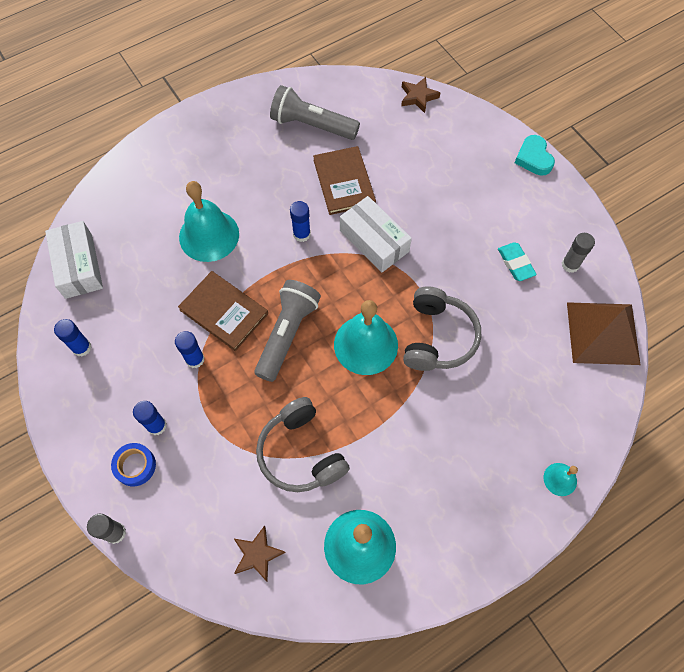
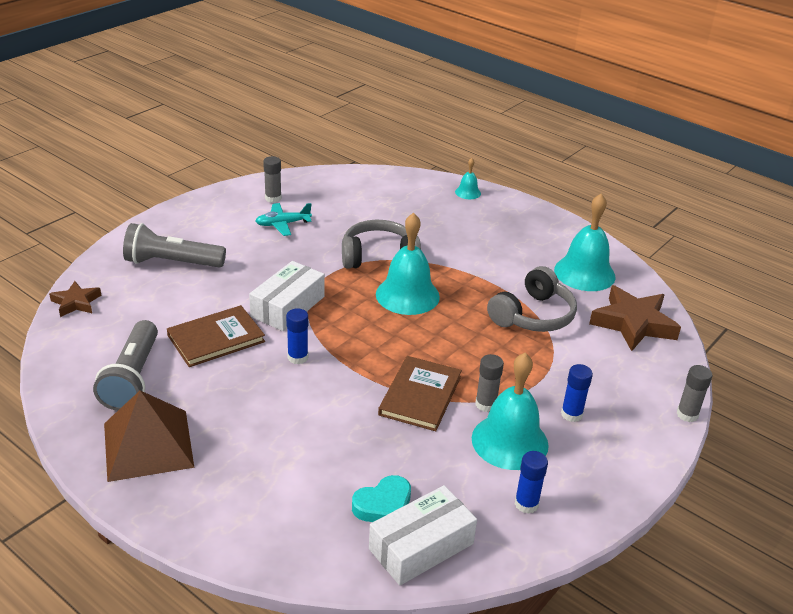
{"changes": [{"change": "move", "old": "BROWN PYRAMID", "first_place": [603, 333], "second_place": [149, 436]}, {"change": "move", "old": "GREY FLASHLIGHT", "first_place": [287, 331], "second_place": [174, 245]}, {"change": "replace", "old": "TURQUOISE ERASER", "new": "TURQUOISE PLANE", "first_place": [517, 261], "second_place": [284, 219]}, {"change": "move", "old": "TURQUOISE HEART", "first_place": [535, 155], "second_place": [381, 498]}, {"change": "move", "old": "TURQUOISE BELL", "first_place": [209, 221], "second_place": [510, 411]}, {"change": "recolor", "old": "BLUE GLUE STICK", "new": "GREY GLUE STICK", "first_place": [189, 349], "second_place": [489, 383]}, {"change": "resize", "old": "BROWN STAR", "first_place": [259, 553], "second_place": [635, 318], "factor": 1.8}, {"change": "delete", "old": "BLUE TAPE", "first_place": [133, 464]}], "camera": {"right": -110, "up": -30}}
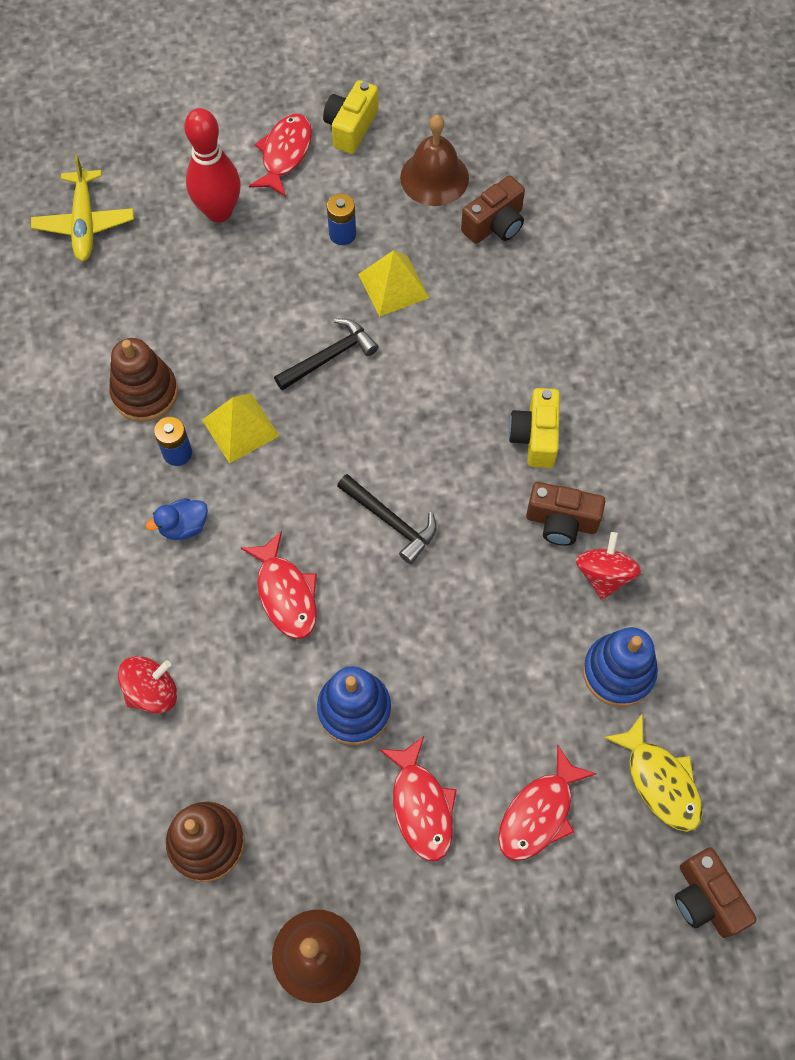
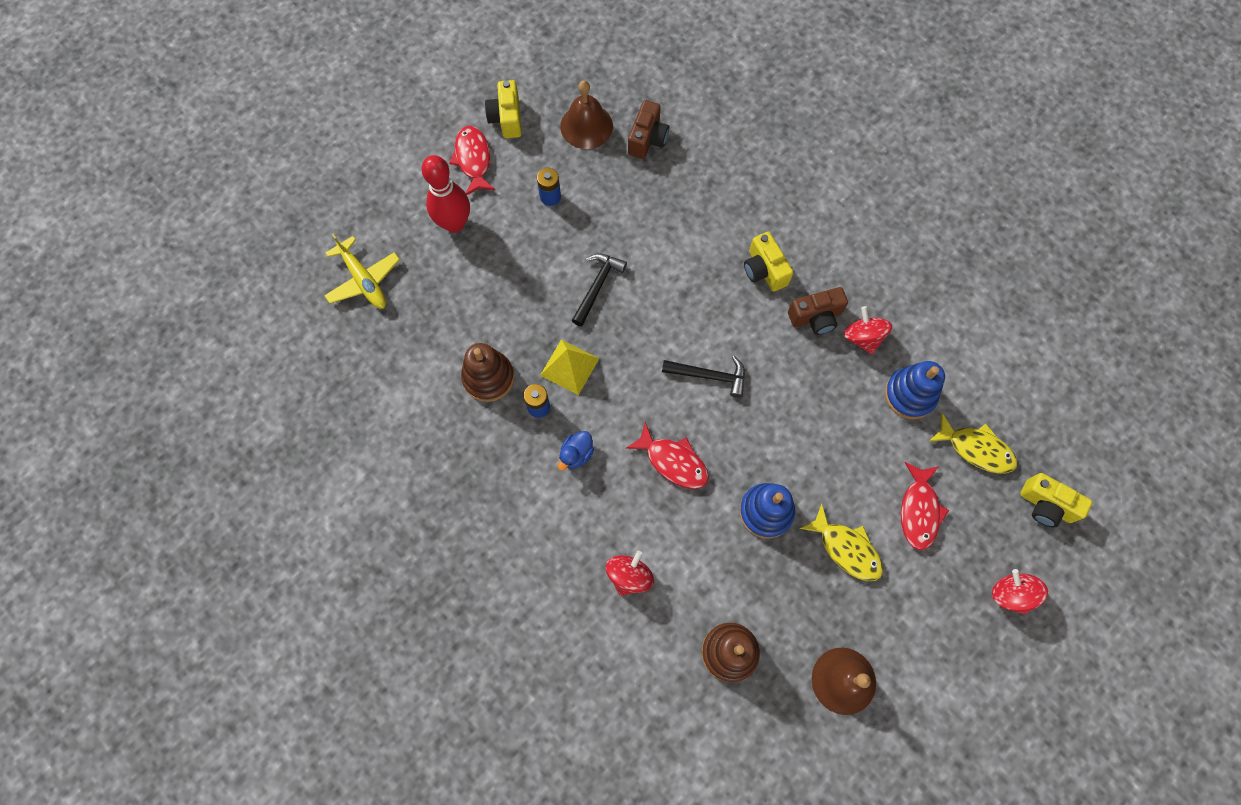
{"changes": [{"change": "recolor", "old": "RED FISH", "new": "YELLOW FISH", "first_place": [418, 798], "second_place": [841, 542]}, {"change": "insert", "new": "RED SPINNING TOP", "second_place": [1020, 592]}, {"change": "recolor", "old": "BROWN CAMERA", "new": "YELLOW CAMERA", "first_place": [716, 893], "second_place": [1056, 500]}, {"change": "delete", "old": "YELLOW PYRAMID", "first_place": [393, 283]}], "camera": {"right": -30, "up": 5}}
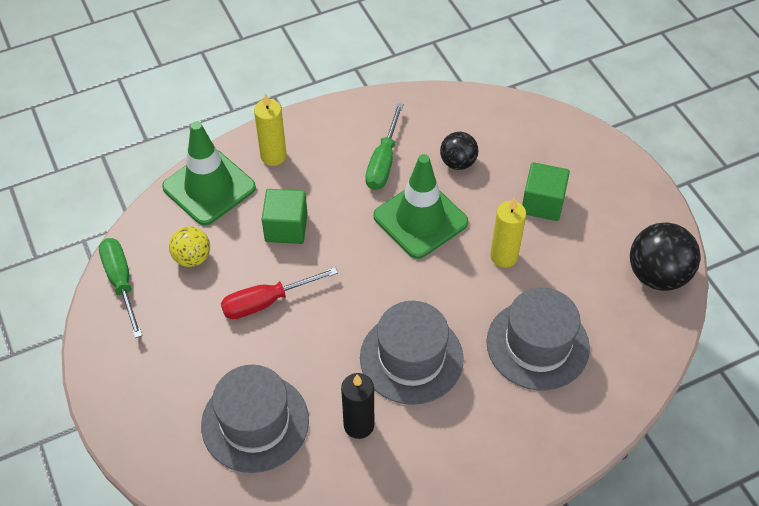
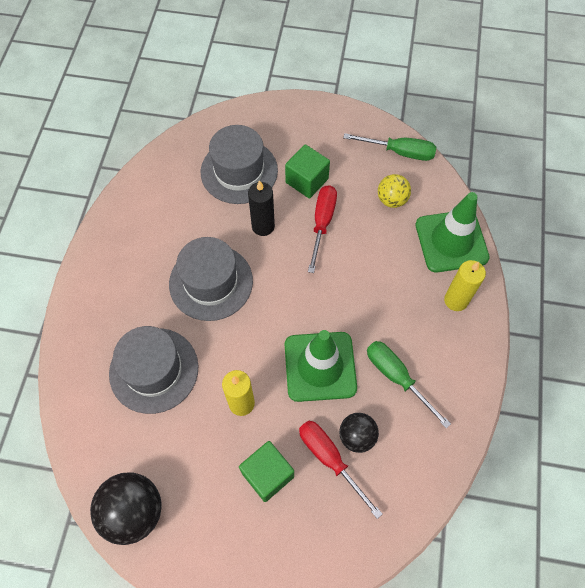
{"changes": [{"change": "move", "old": "BLACK CANDLE", "first_place": [357, 406], "second_place": [261, 208]}, {"change": "move", "old": "GREEN CUBE", "first_place": [285, 216], "second_place": [307, 171]}, {"change": "insert", "new": "RED SCREWDRIVER", "second_place": [340, 469]}], "camera": {"right": 125, "up": 10}}
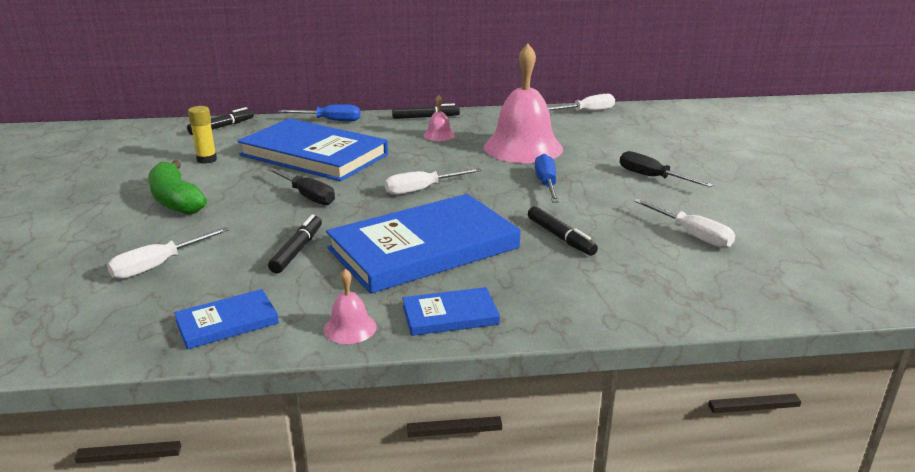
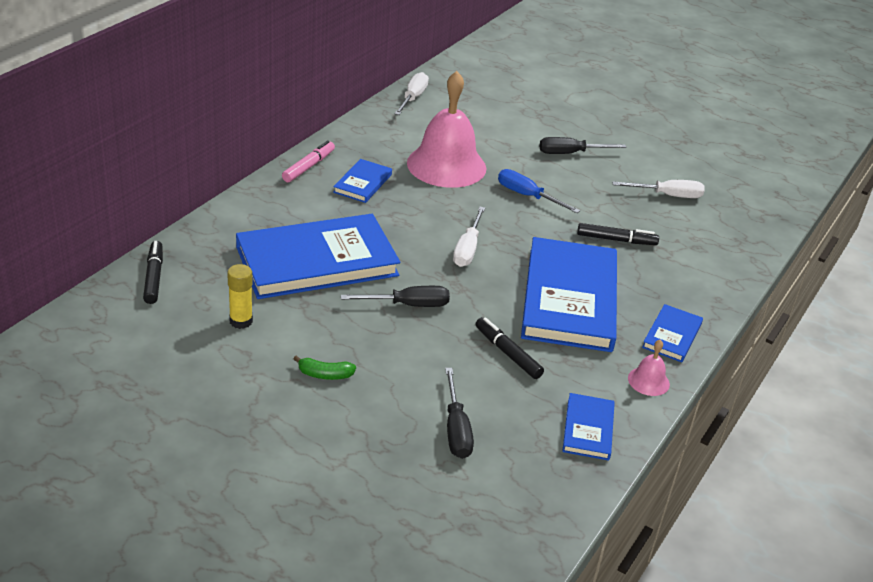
{"changes": [{"change": "recolor", "old": "BLACK MARKER", "new": "PINK MARKER", "first_place": [426, 111], "second_place": [308, 161]}, {"change": "resize", "old": "GREEN BANANA", "first_place": [177, 187], "second_place": [324, 368], "factor": 0.5}, {"change": "replace", "old": "PINK BELL", "new": "BLUE BOOK", "first_place": [439, 118], "second_place": [362, 181]}, {"change": "recolor", "old": "WHITE SCREWDRIVER", "new": "BLACK SCREWDRIVER", "first_place": [168, 253], "second_place": [459, 413]}, {"change": "delete", "old": "BLUE SCREWDRIVER", "first_place": [319, 112]}], "camera": {"right": -55, "up": 10}}
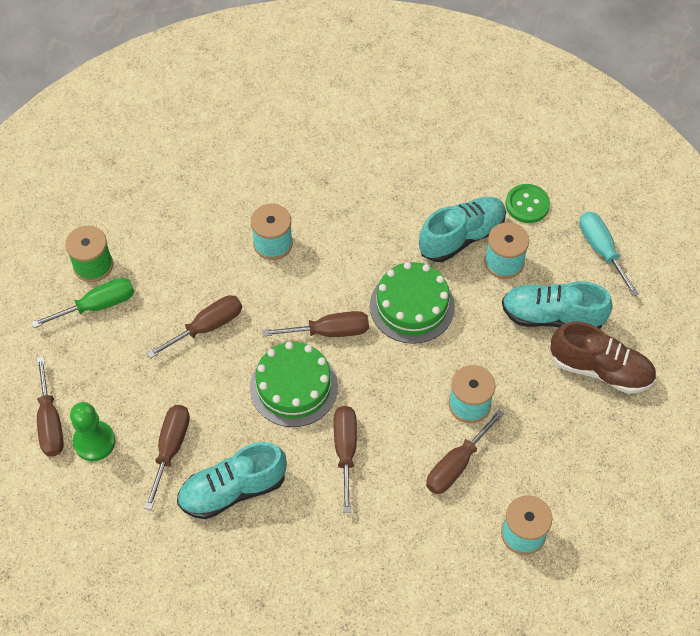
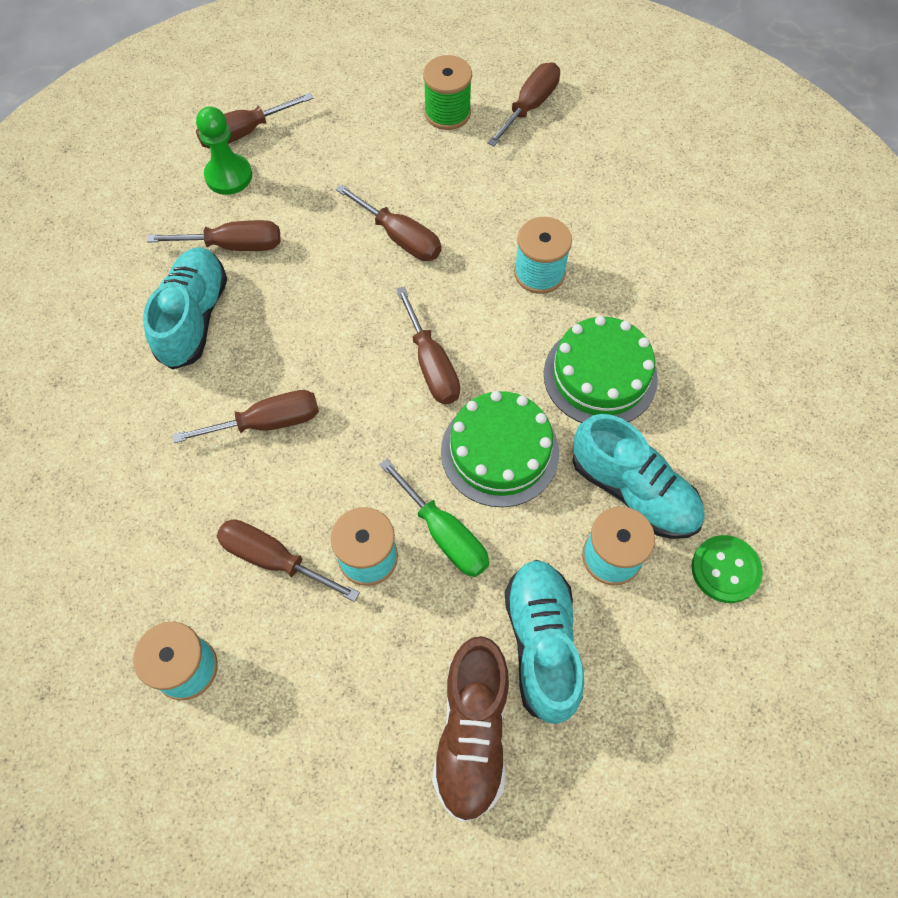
{"changes": [{"change": "rotate", "old": "TURQUOISE SHOE", "first_place": [232, 480], "second_place": [185, 308], "degrees": 45}, {"change": "move", "old": "GREEN SCREWDRIVER", "first_place": [82, 303], "second_place": [434, 518]}, {"change": "insert", "new": "BROWN SCREWDRIVER", "second_place": [523, 104]}, {"change": "move", "old": "GREEN CAKE", "first_place": [294, 384], "second_place": [601, 369]}, {"change": "delete", "old": "TURQUOISE SCREWDRIVER", "first_place": [609, 254]}], "camera": {"right": 75, "up": 5}}
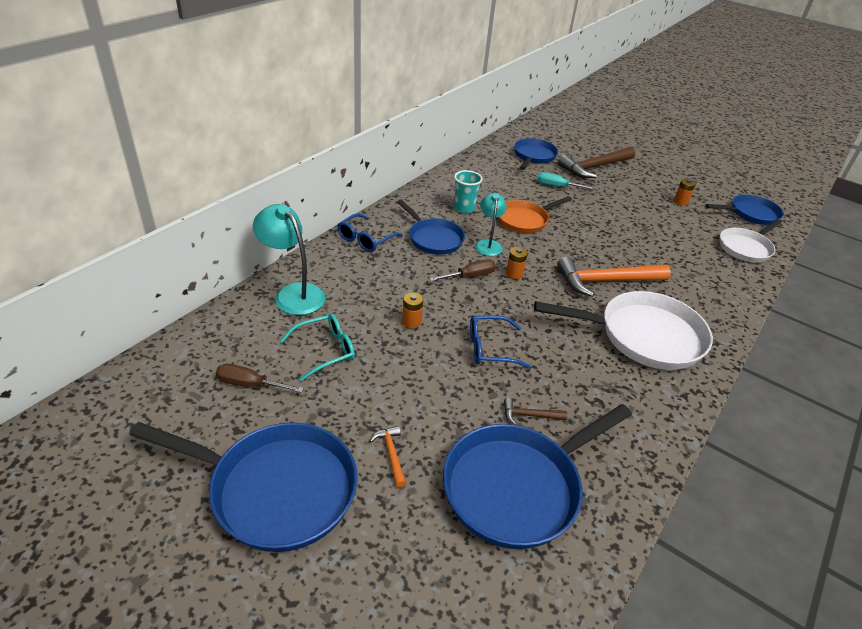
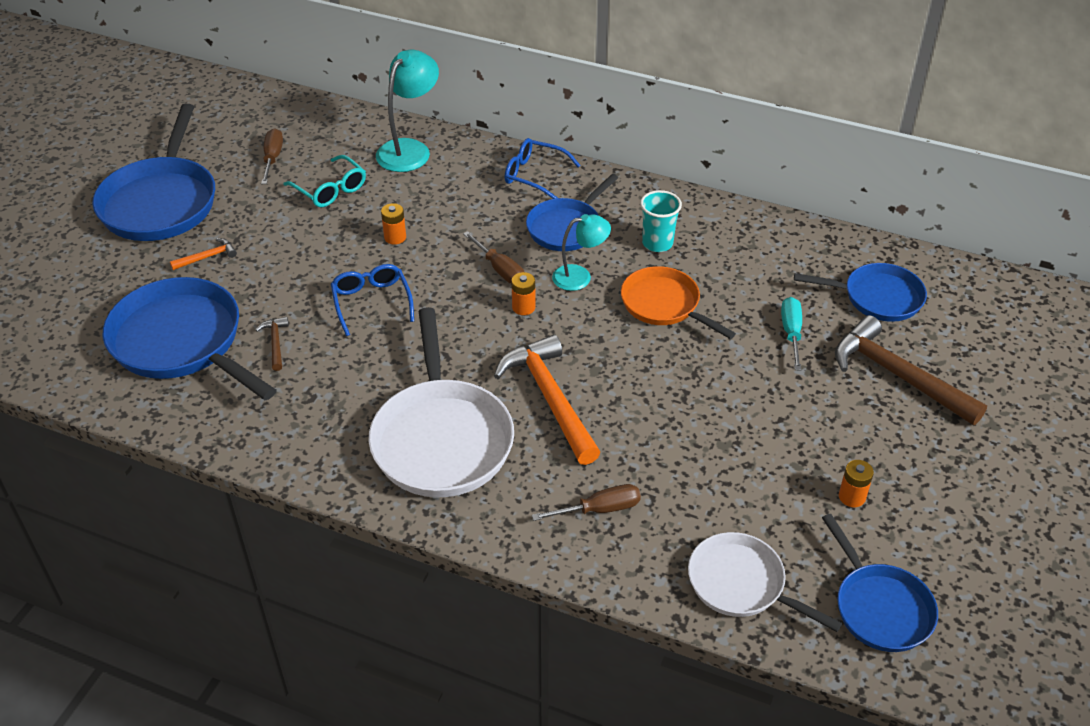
{"changes": [{"change": "insert", "new": "BROWN SCREWDRIVER", "second_place": [586, 502]}], "camera": {"right": 80, "up": 5}}
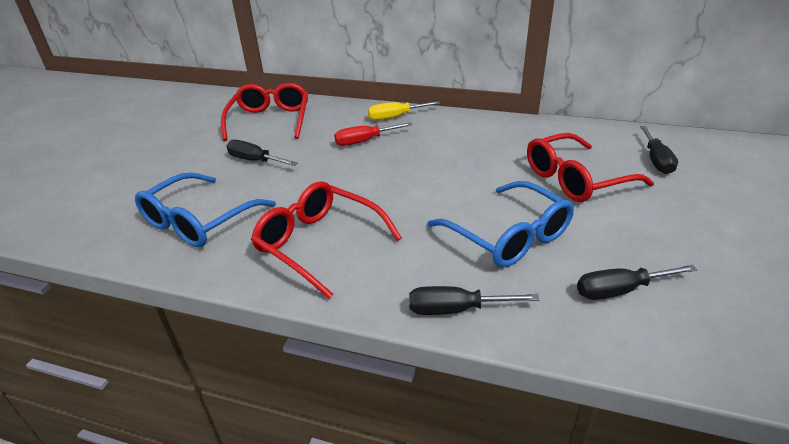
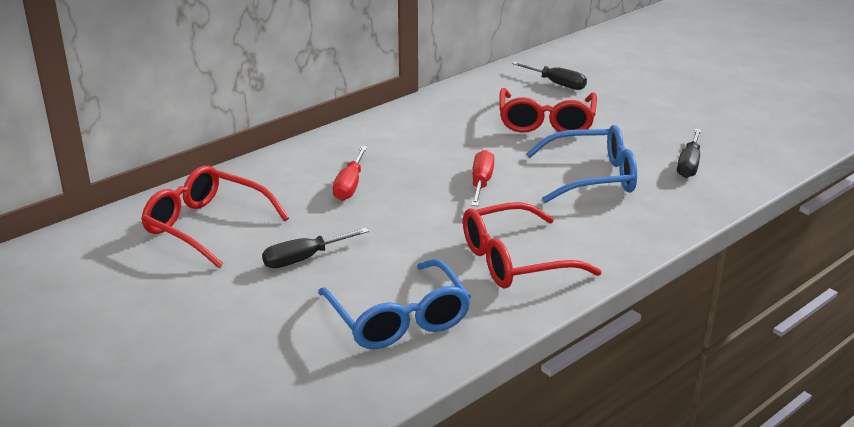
{"changes": [{"change": "insert", "new": "RED SCREWDRIVER", "second_place": [482, 178]}, {"change": "delete", "old": "YELLOW SCREWDRIVER", "first_place": [404, 110]}, {"change": "delete", "old": "BLACK SCREWDRIVER", "first_place": [474, 300]}], "camera": {"right": -60, "up": -5}}
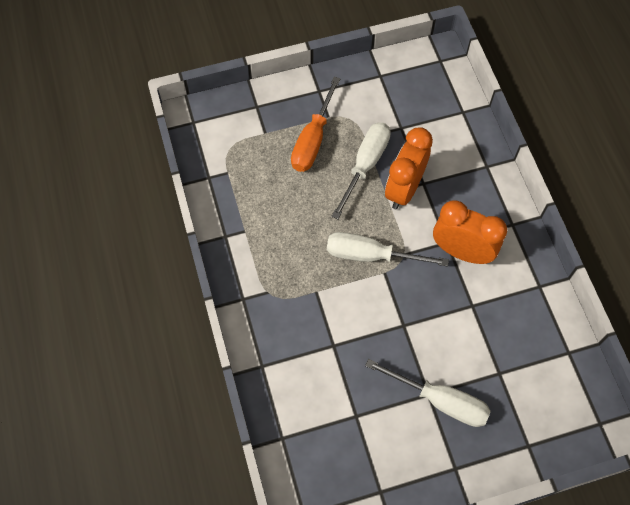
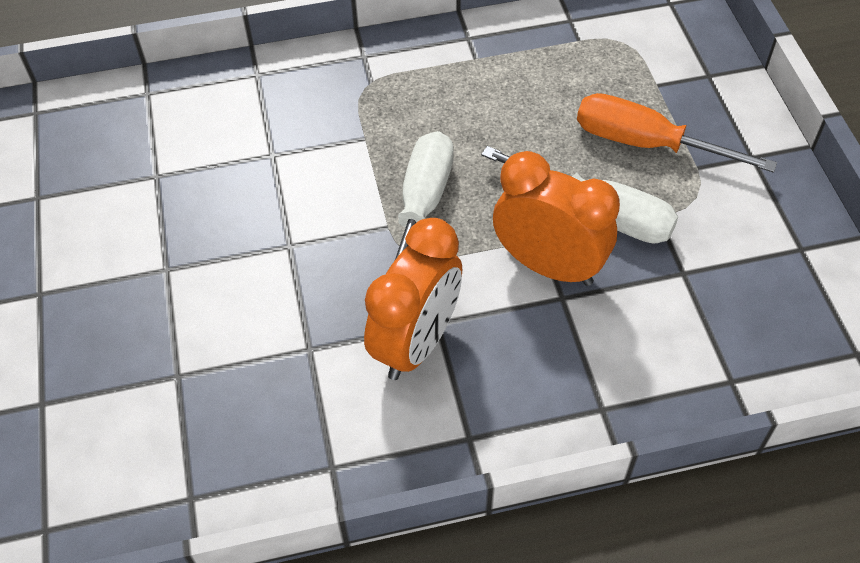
{"changes": [{"change": "delete", "old": "WHITE SCREWDRIVER", "first_place": [428, 393]}], "camera": {"right": 95, "up": -10}}
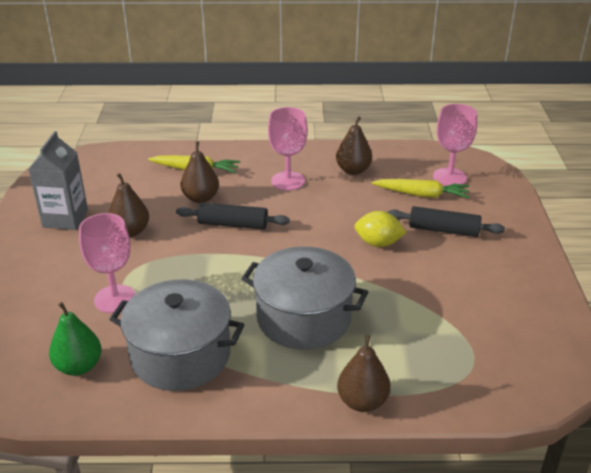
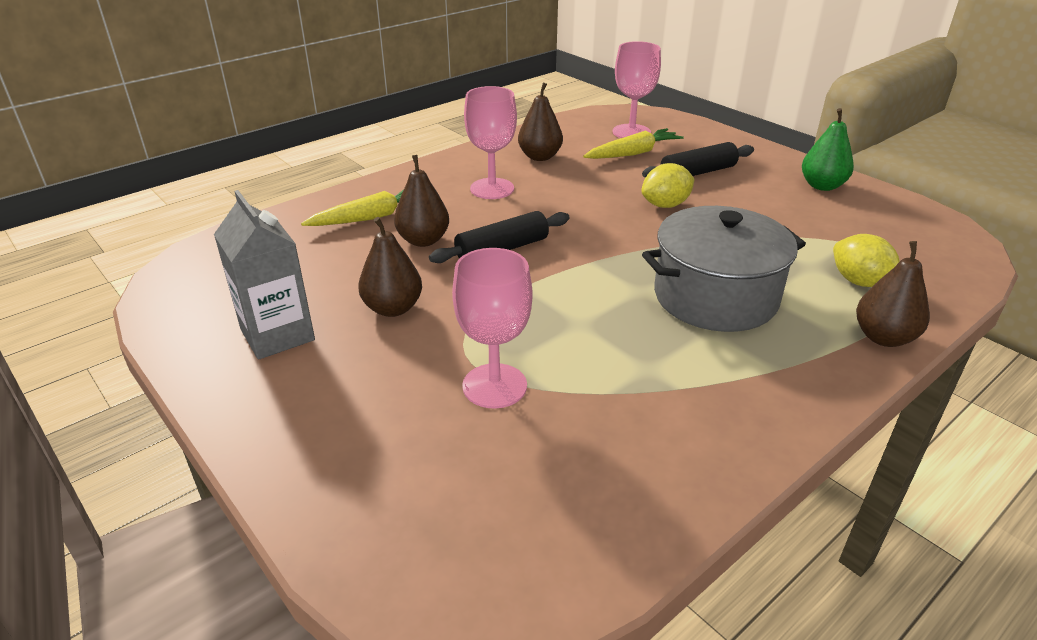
{"changes": [{"change": "move", "old": "GREEN PEAR", "first_place": [75, 339], "second_place": [828, 149]}, {"change": "insert", "new": "YELLOW LEMON", "second_place": [866, 260]}, {"change": "delete", "old": "GREY POT", "first_place": [176, 335]}], "camera": {"right": -40, "up": 0}}
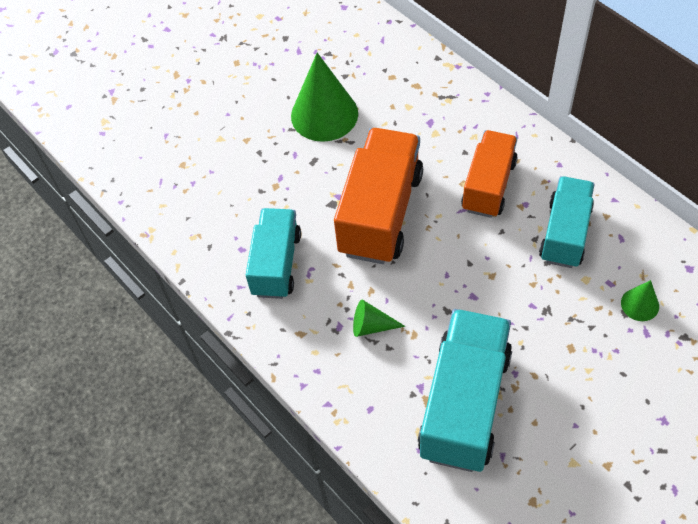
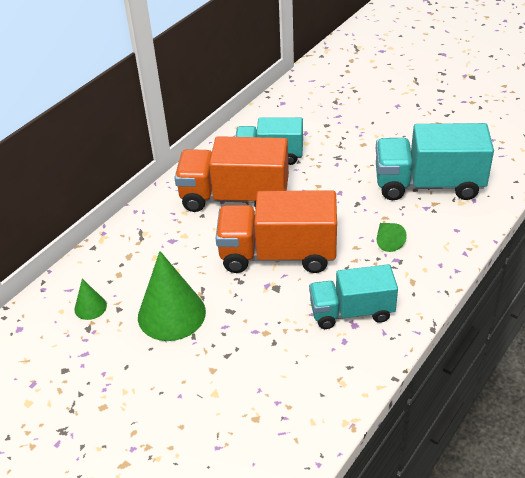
{"changes": [{"change": "move", "old": "GREEN CONE", "first_place": [640, 300], "second_place": [90, 299]}, {"change": "resize", "old": "ORANGE TRUCK", "first_place": [489, 174], "second_place": [231, 174], "factor": 1.53}], "camera": {"right": -105, "up": -15}}
